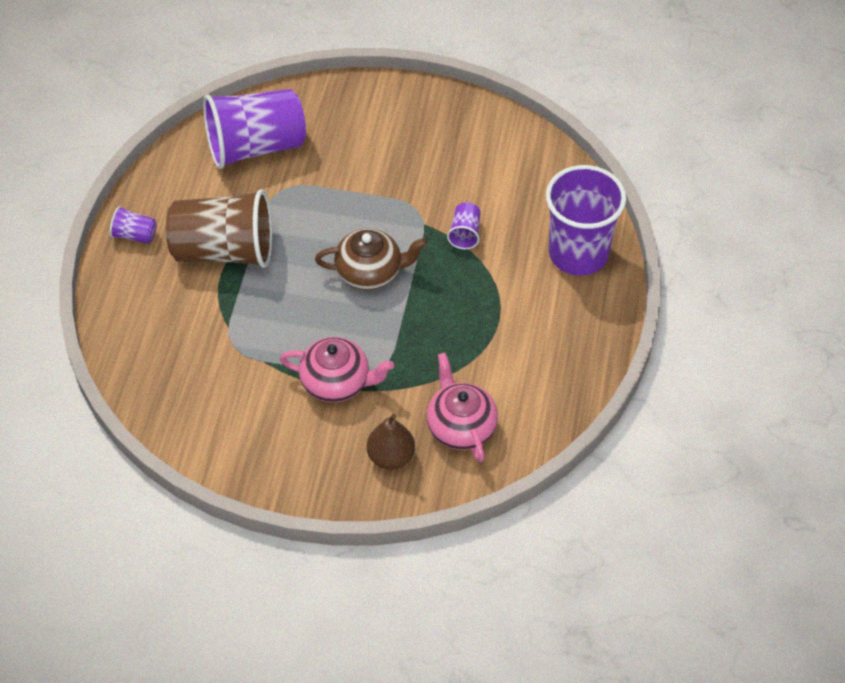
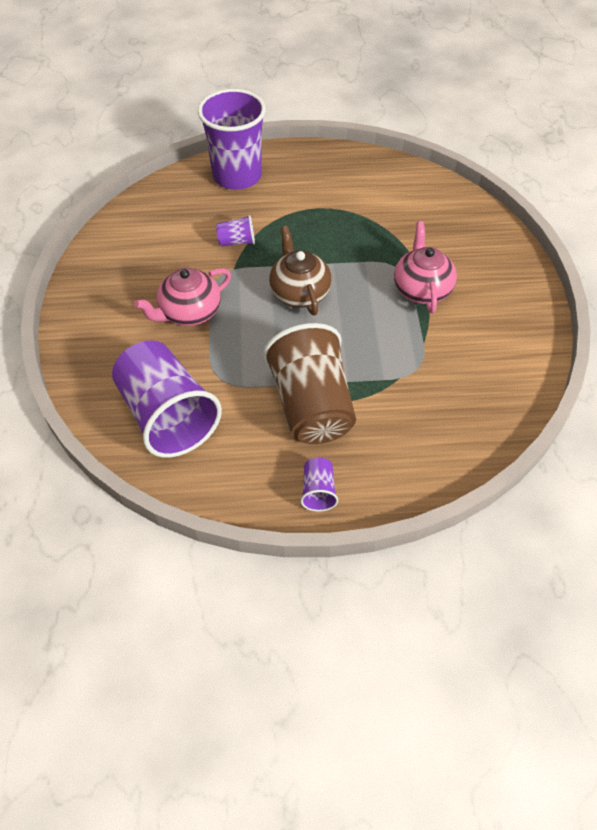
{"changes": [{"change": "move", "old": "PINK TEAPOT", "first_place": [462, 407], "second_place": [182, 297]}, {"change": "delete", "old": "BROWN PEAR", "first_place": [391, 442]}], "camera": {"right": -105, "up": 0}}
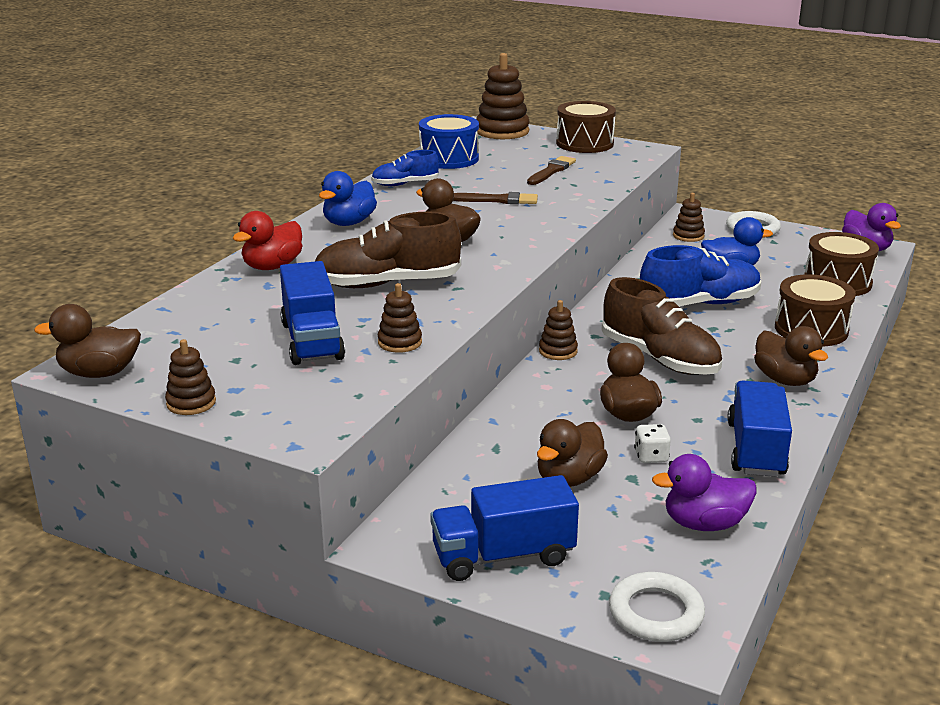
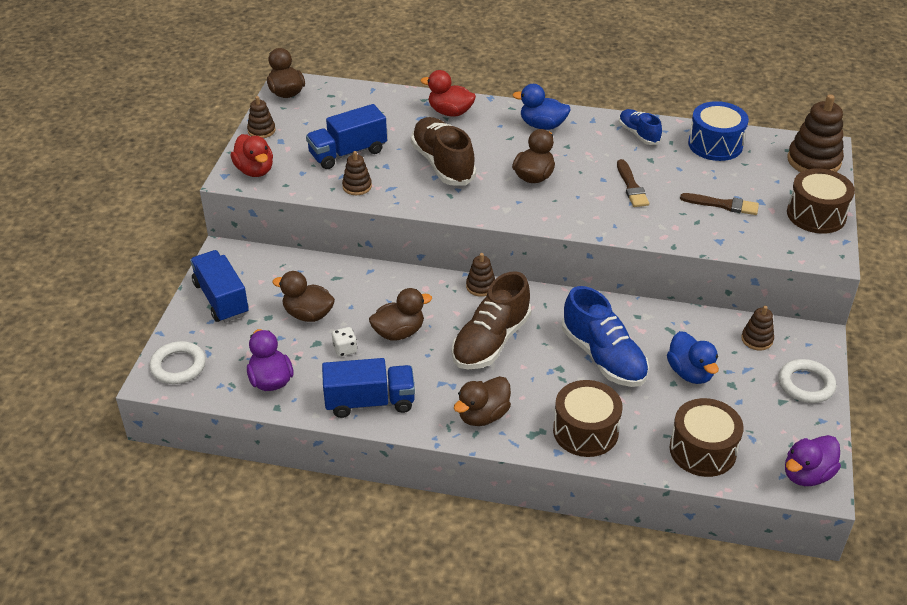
{"changes": [{"change": "insert", "new": "RED DUCK", "second_place": [252, 155]}], "camera": {"right": 75, "up": 15}}
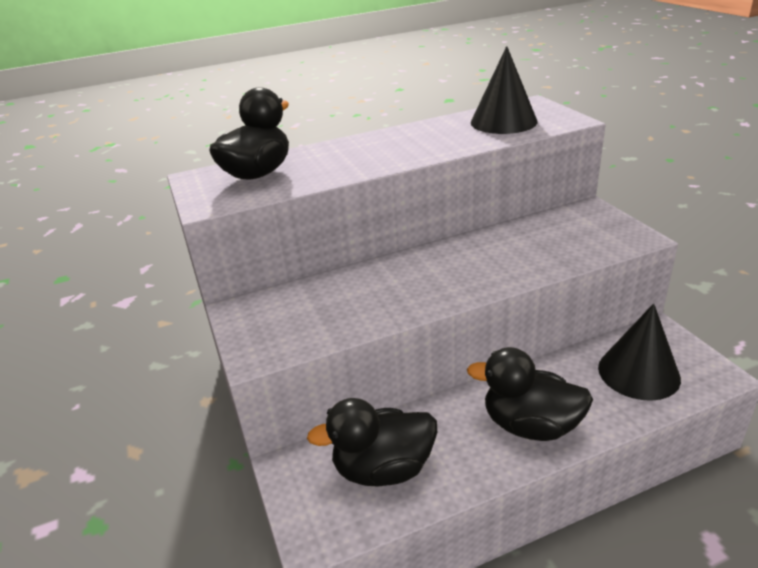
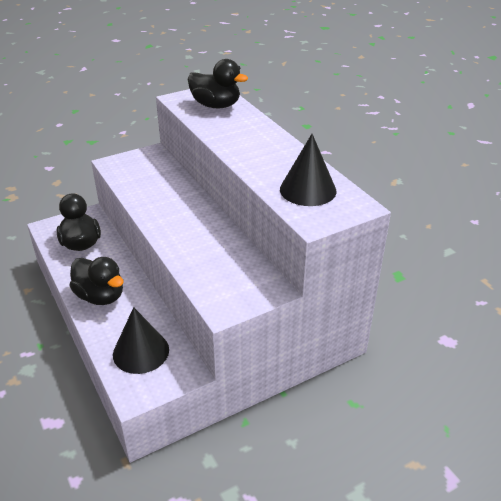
{"changes": [{"change": "rotate", "old": "BLACK DUCK", "first_place": [530, 394], "second_place": [96, 281], "degrees": 120}], "camera": {"right": 80, "up": 5}}
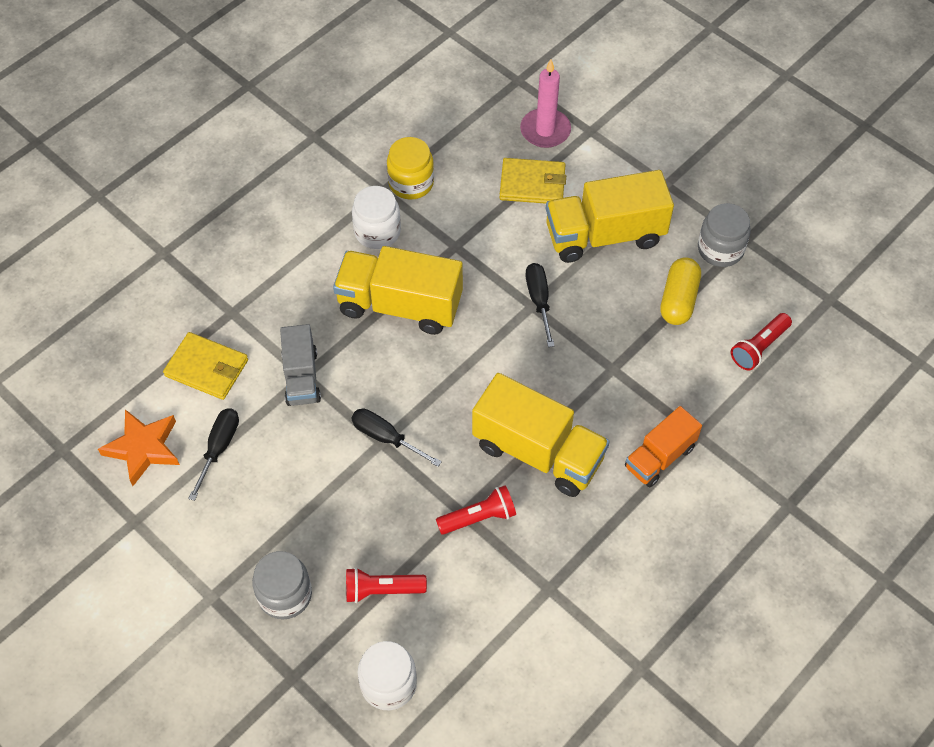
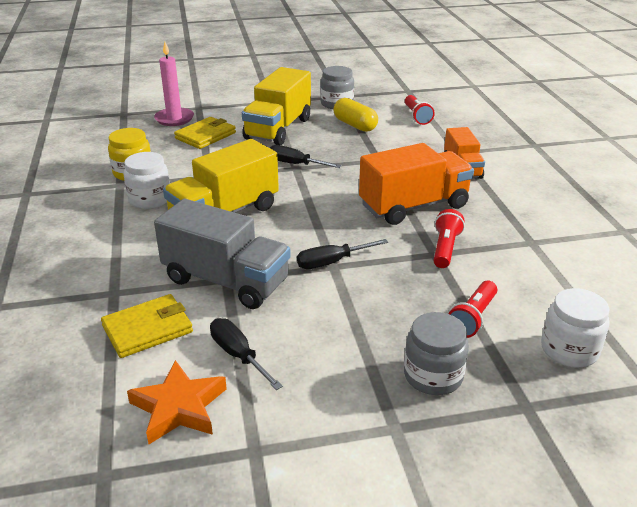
{"changes": [{"change": "resize", "old": "GREY TRUCK", "first_place": [300, 365], "second_place": [222, 254], "factor": 1.66}, {"change": "recolor", "old": "YELLOW TRUCK", "new": "ORANGE TRUCK", "first_place": [541, 435], "second_place": [416, 184]}], "camera": {"right": -55, "up": -25}}
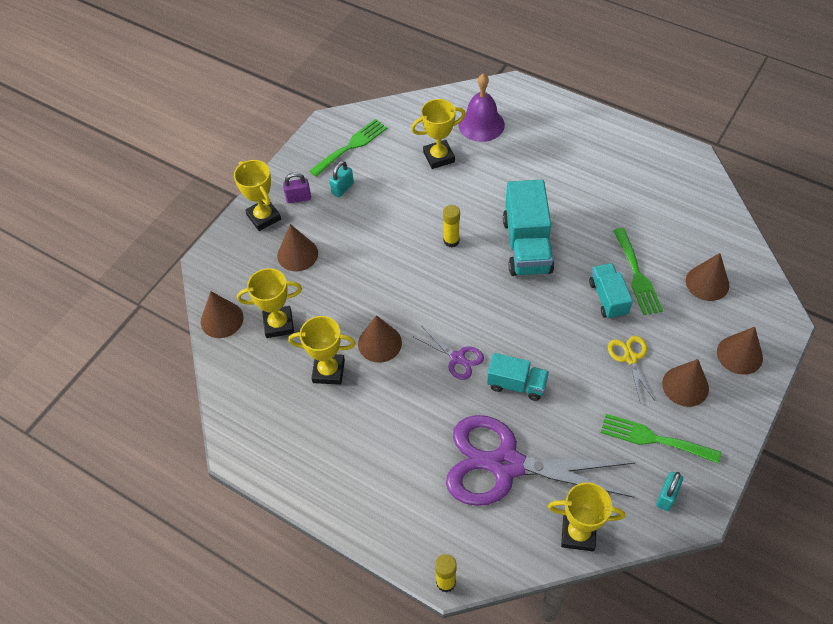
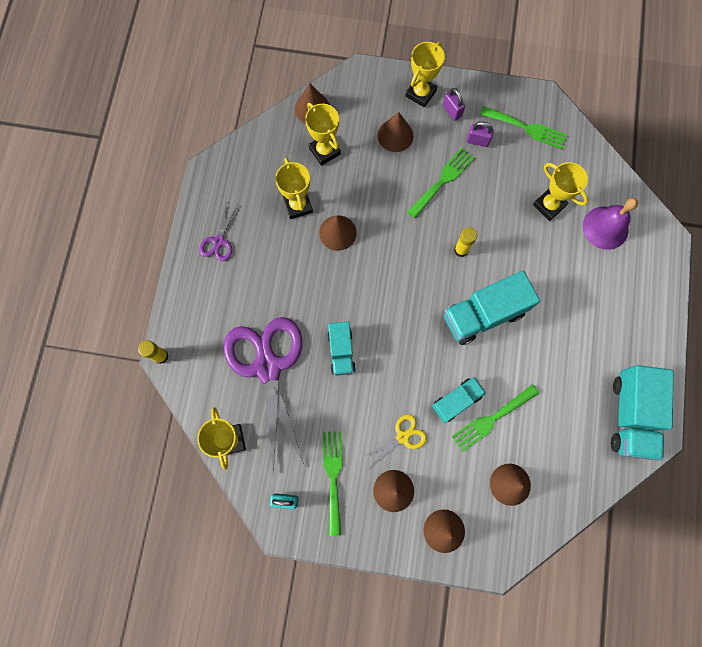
{"changes": [{"change": "move", "old": "PURPLE SCISSORS", "first_place": [449, 353], "second_place": [218, 231]}, {"change": "insert", "new": "GREEN FORK", "second_place": [441, 183]}, {"change": "recolor", "old": "TURQUOISE PADLOCK", "new": "PURPLE PADLOCK", "first_place": [341, 179], "second_place": [480, 134]}, {"change": "insert", "new": "TURQUOISE TRUCK", "second_place": [642, 413]}], "camera": {"right": 65, "up": 20}}
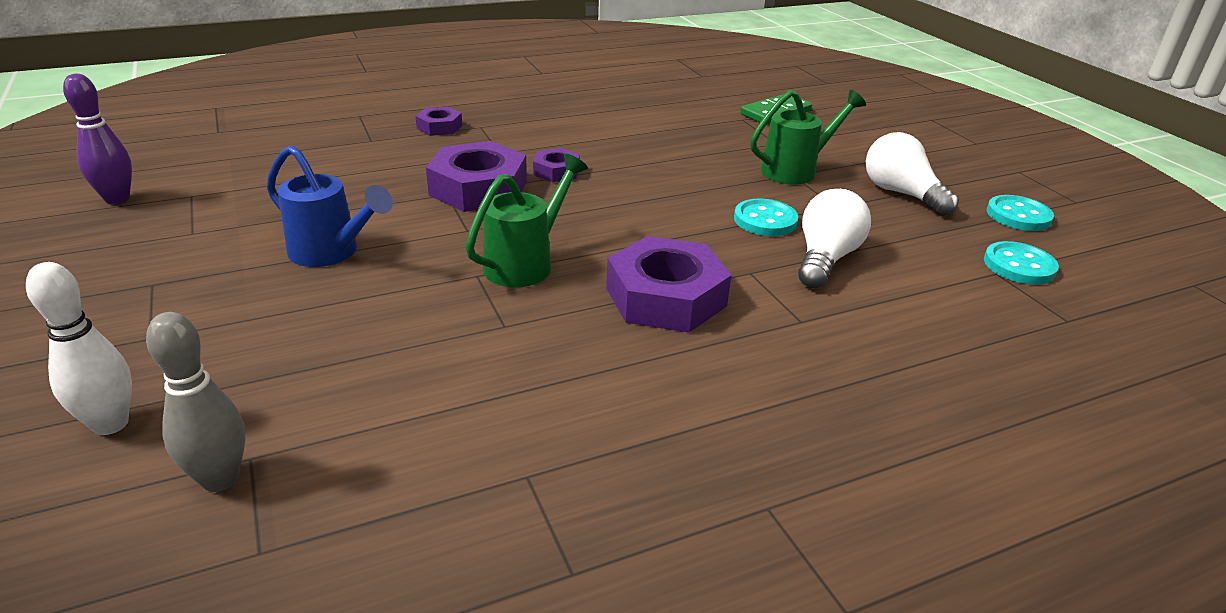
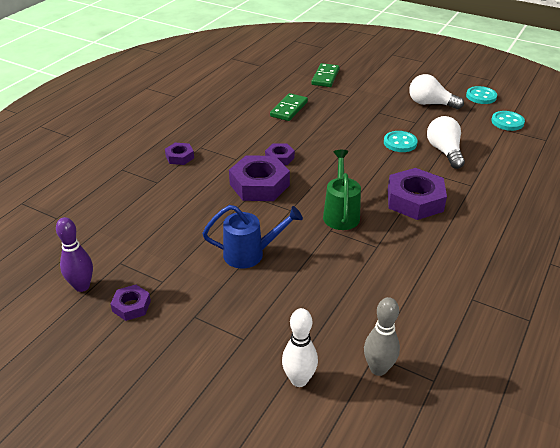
{"changes": [{"change": "insert", "new": "PURPLE NUT", "second_place": [130, 303]}, {"change": "insert", "new": "GREEN DOMINO", "second_place": [289, 107]}, {"change": "delete", "old": "GREEN WATERING CAN", "first_place": [808, 137]}], "camera": {"right": -35, "up": 5}}
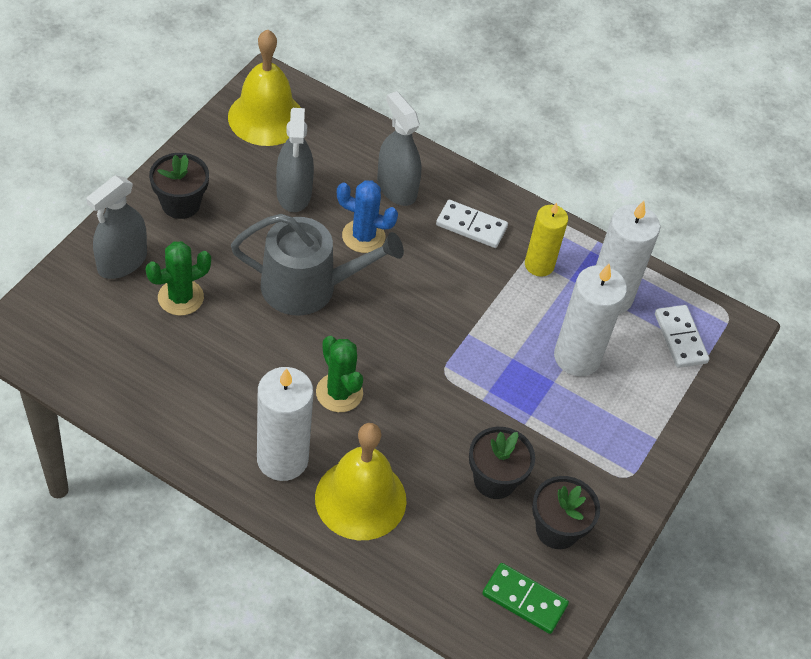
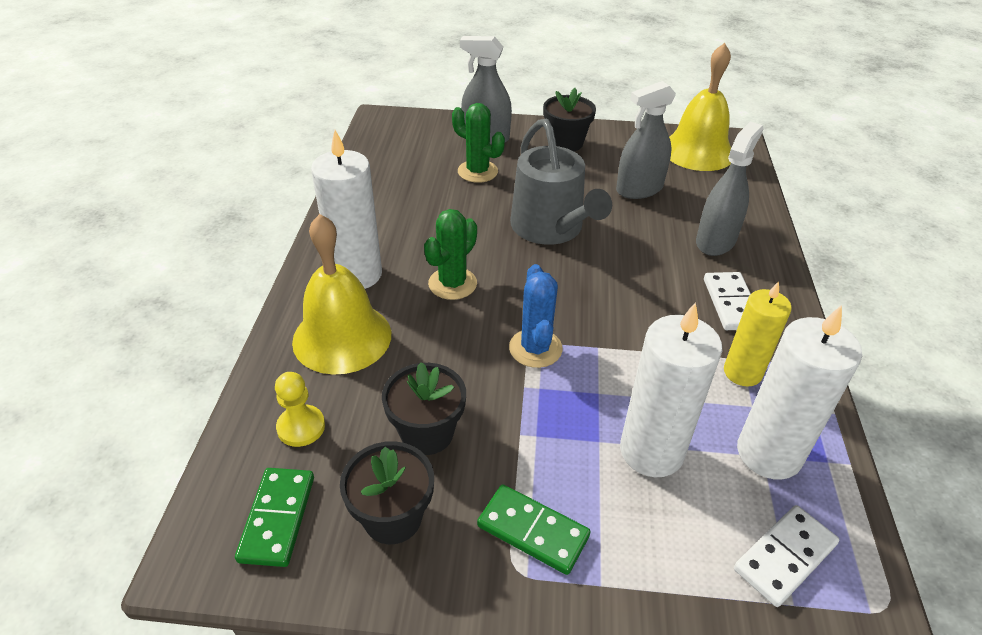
{"changes": [{"change": "insert", "new": "YELLOW PAWN", "second_place": [300, 409]}, {"change": "insert", "new": "GREEN DOMINO", "second_place": [534, 530]}, {"change": "move", "old": "BLUE CACTUS", "first_place": [367, 216], "second_place": [536, 316]}], "camera": {"right": 70, "up": -10}}
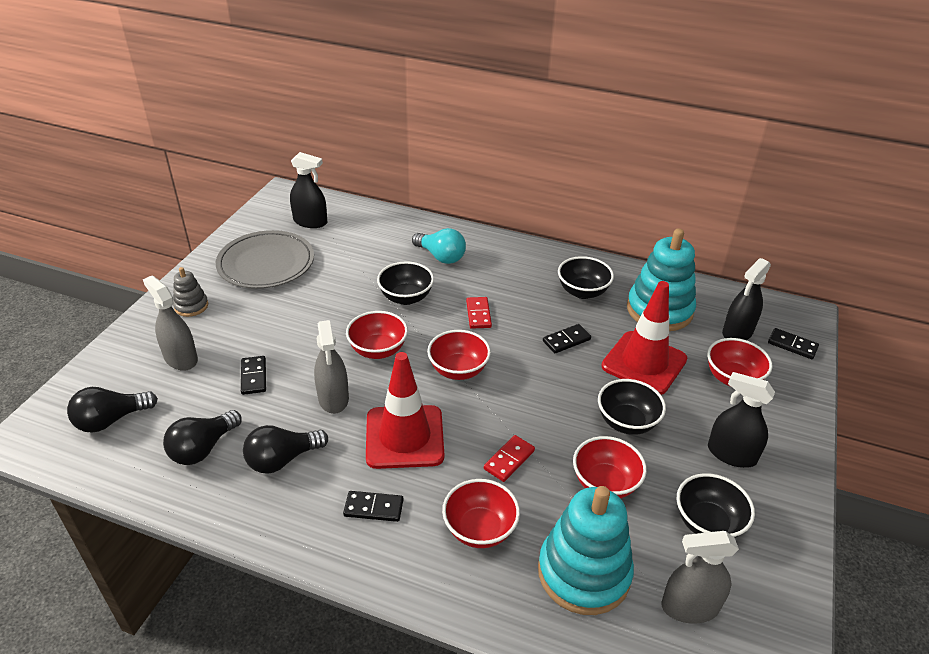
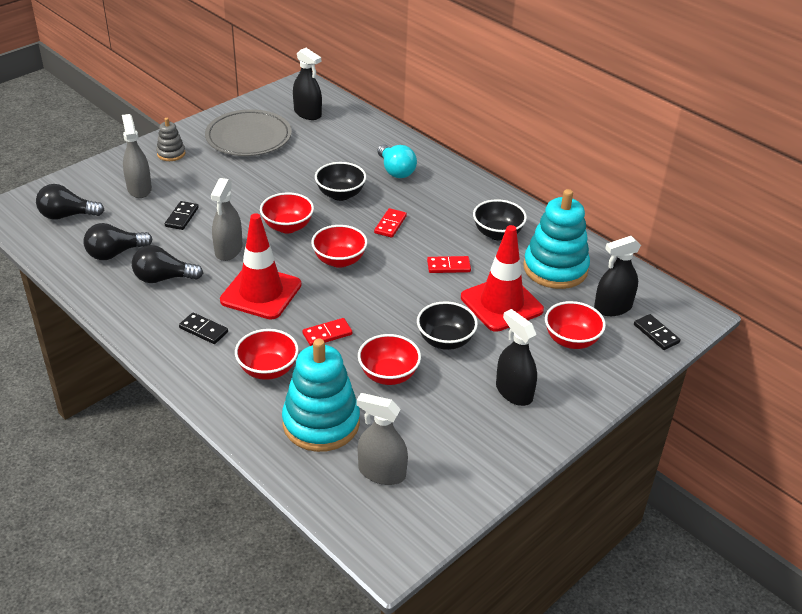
{"changes": [{"change": "recolor", "old": "BLACK DOMINO", "new": "RED DOMINO", "first_place": [567, 338], "second_place": [449, 264]}, {"change": "delete", "old": "BLACK BOWL", "first_place": [716, 505]}], "camera": {"right": 25, "up": 0}}
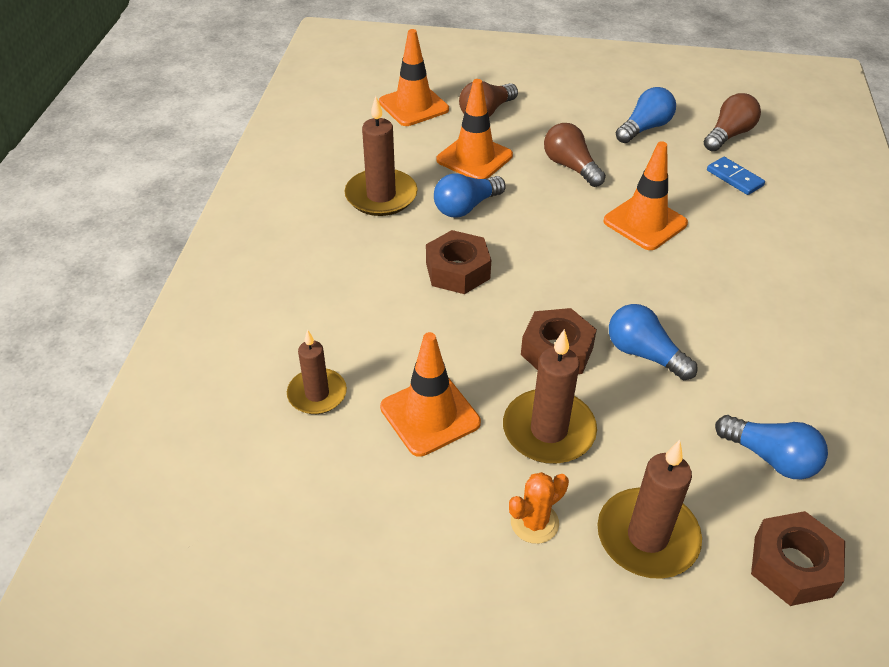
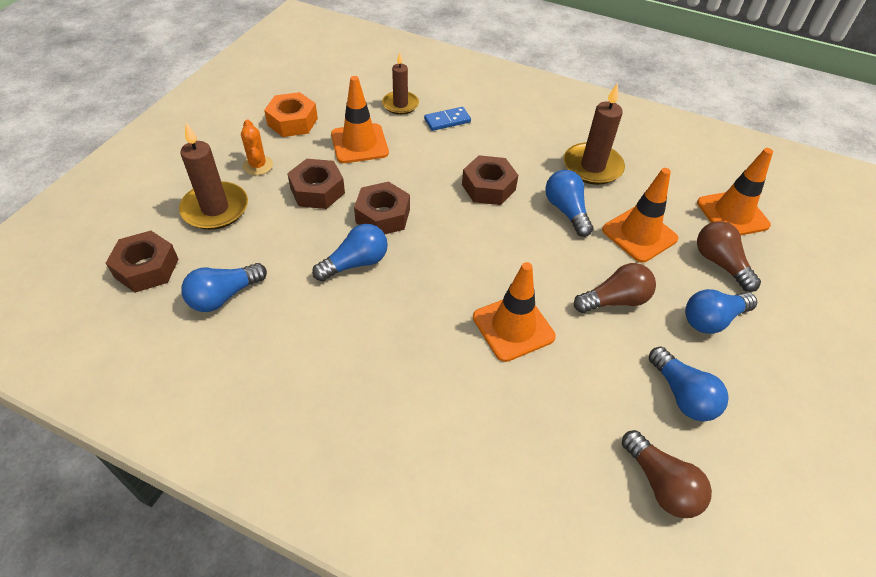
{"changes": [{"change": "insert", "new": "ORANGE NUT", "second_place": [291, 114]}, {"change": "replace", "old": "BROWN CANDLE", "new": "BROWN NUT", "first_place": [550, 396], "second_place": [316, 184]}, {"change": "move", "old": "BLUE DOMINO", "first_place": [736, 176], "second_place": [447, 119]}, {"change": "insert", "new": "BLUE LIGHT BULB", "second_place": [721, 311]}], "camera": {"right": 105, "up": 5}}
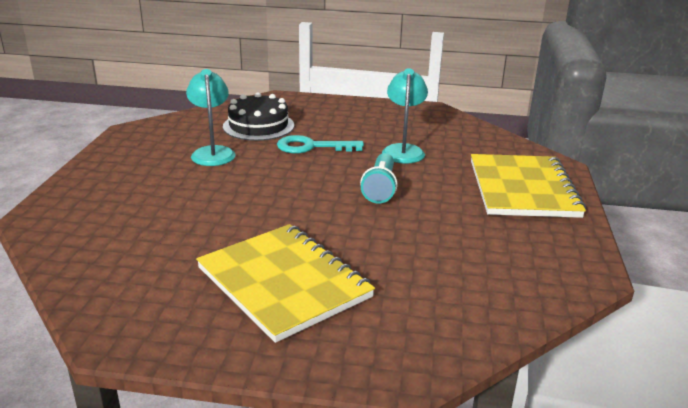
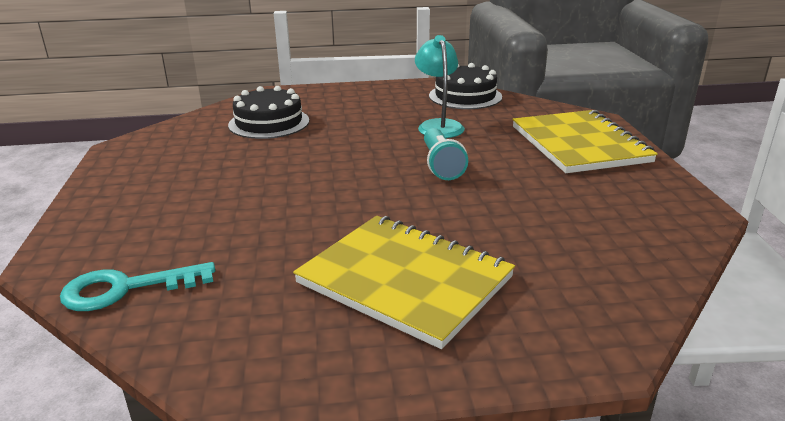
{"changes": [{"change": "move", "old": "TURQUOISE KEY", "first_place": [320, 144], "second_place": [137, 286]}, {"change": "insert", "new": "BLACK CAKE", "second_place": [465, 86]}, {"change": "delete", "old": "TURQUOISE LAMP", "first_place": [211, 117]}], "camera": {"right": -15, "up": 0}}
